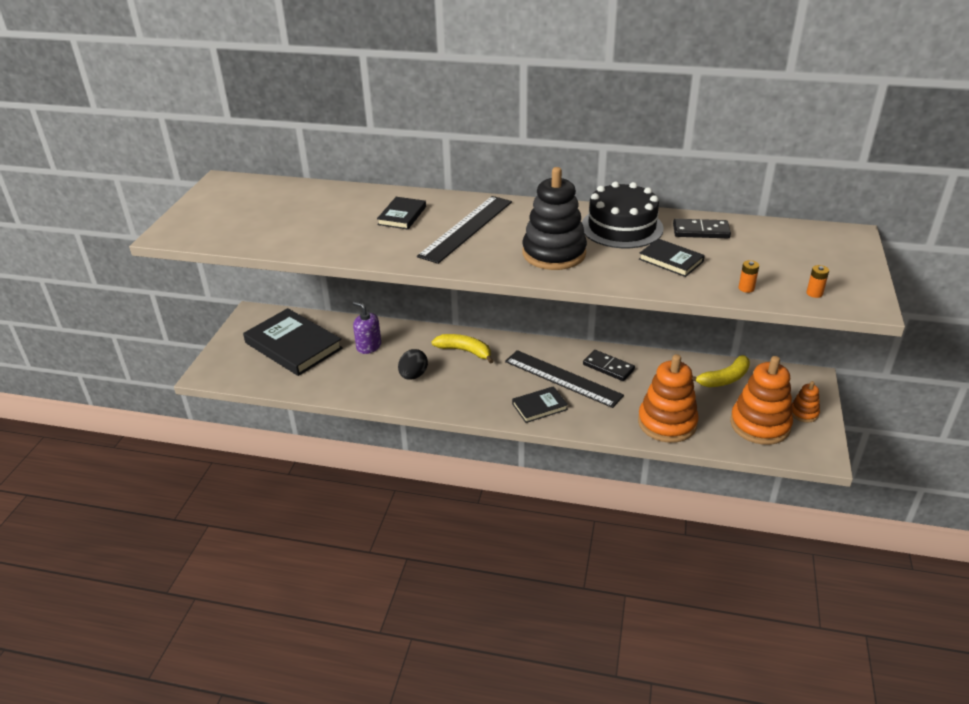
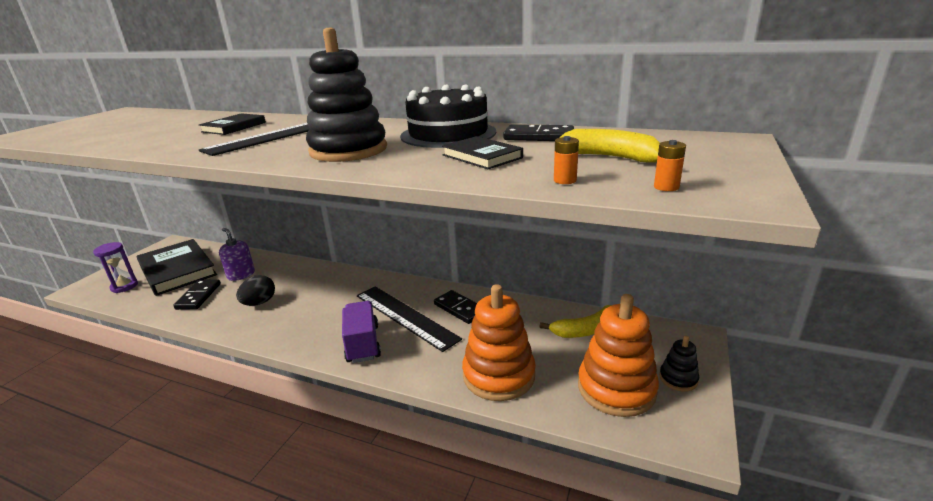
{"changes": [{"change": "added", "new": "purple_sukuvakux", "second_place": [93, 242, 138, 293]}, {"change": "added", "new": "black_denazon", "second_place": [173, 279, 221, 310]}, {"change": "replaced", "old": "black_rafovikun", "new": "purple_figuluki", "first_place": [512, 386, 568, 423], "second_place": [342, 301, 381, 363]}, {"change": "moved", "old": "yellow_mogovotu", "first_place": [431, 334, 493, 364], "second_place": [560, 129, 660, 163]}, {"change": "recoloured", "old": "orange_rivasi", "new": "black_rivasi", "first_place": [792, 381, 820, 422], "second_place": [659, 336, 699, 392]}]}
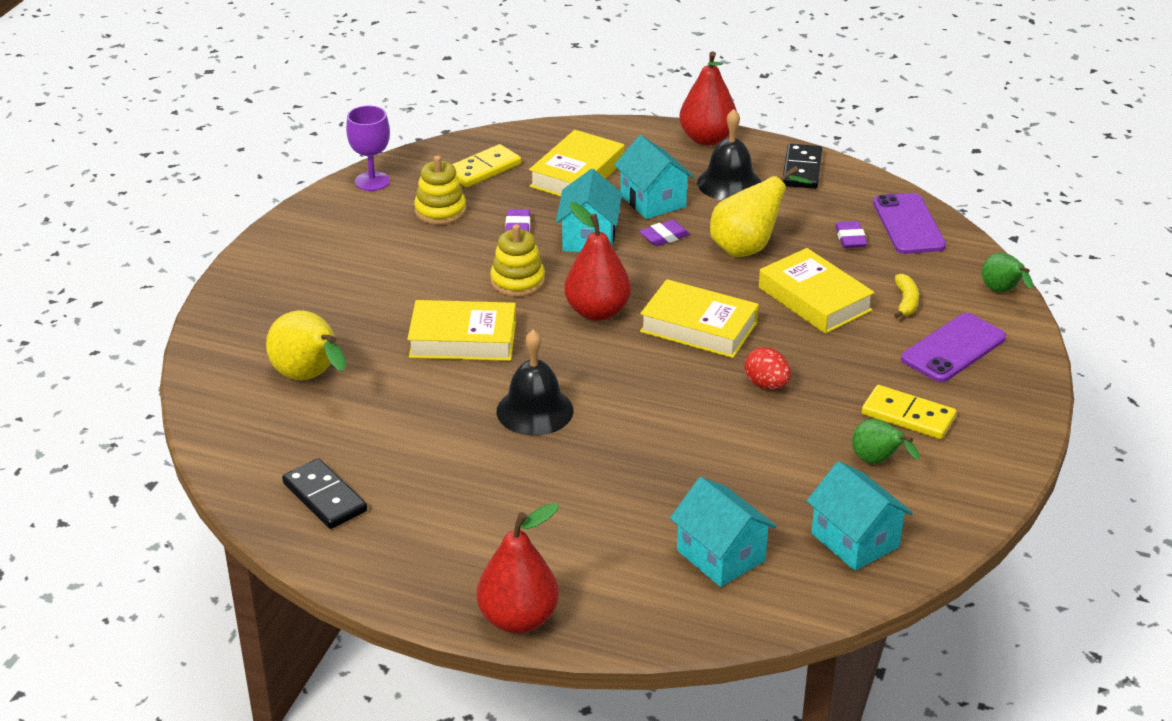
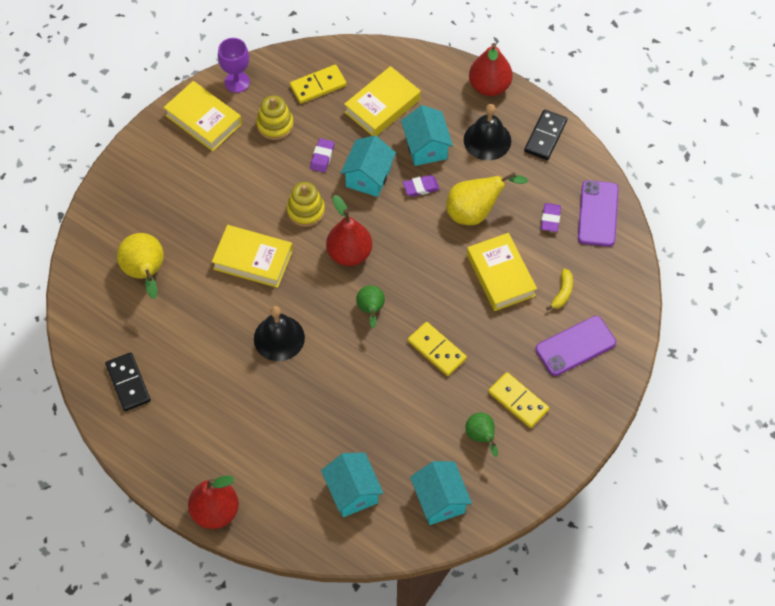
{"changes": [{"change": "moved", "old": "yellow_rafovikun", "first_place": [640, 279, 759, 358], "second_place": [164, 81, 242, 151]}, {"change": "moved", "old": "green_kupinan", "first_place": [982, 253, 1033, 292], "second_place": [356, 285, 385, 328]}, {"change": "replaced", "old": "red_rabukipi", "new": "yellow_denazon", "first_place": [744, 347, 791, 389], "second_place": [408, 322, 467, 376]}]}
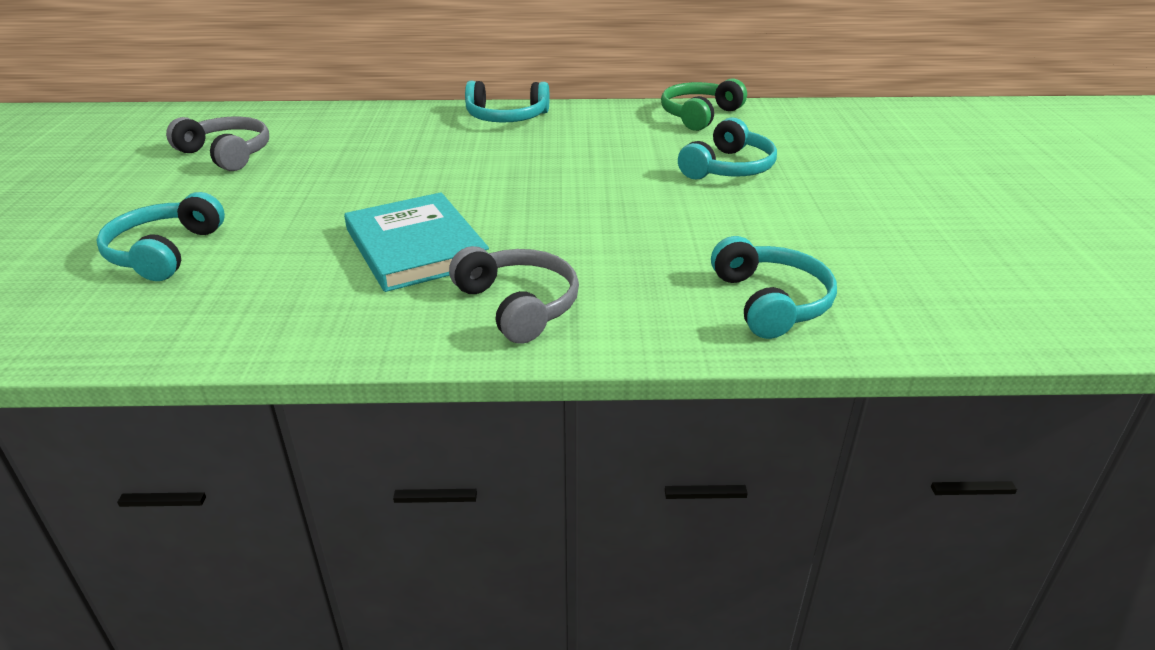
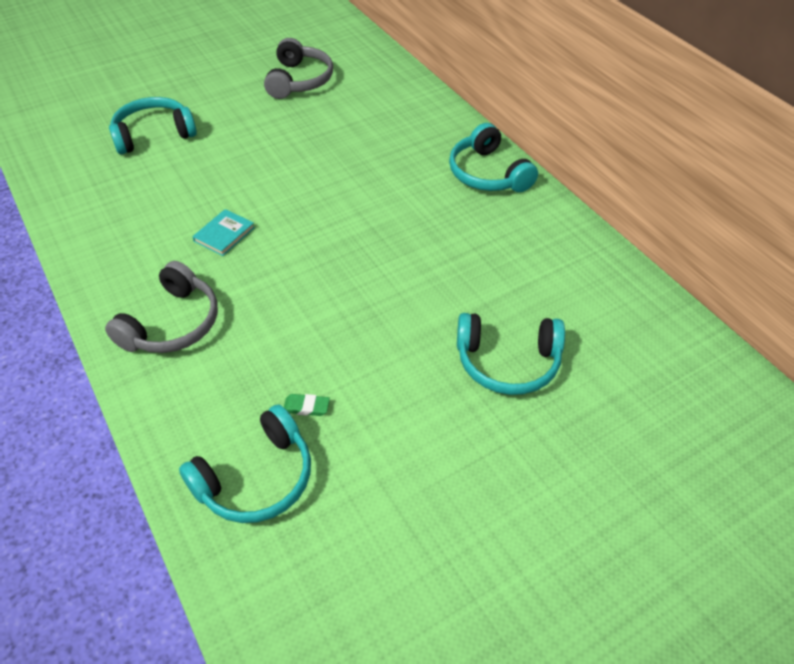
{"changes": [{"change": "resized", "old": "turquoise_rafovikun", "first_place": [344, 192, 489, 292], "second_place": [192, 209, 255, 256], "factor": 0.45}, {"change": "added", "new": "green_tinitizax", "second_place": [284, 394, 330, 416]}, {"change": "removed", "old": "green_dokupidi", "first_place": [661, 78, 747, 131]}]}
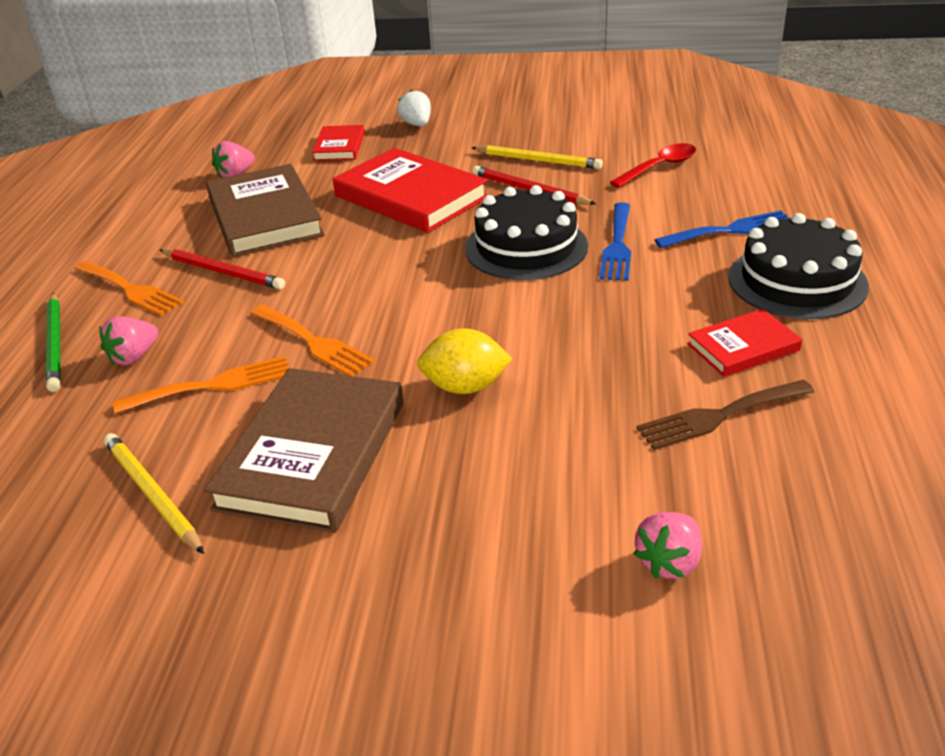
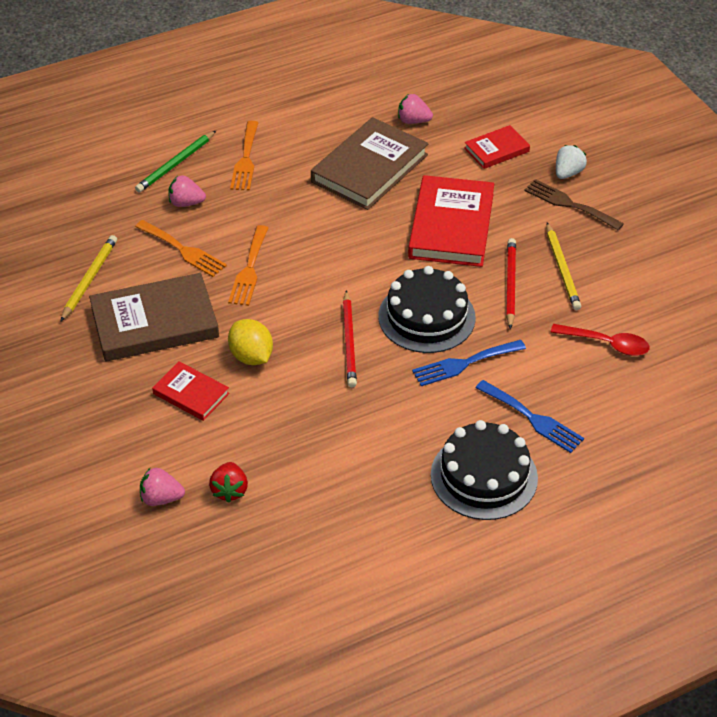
{"changes": [{"change": "moved", "old": "red_rafovikun", "first_place": [687, 309, 802, 377], "second_place": [152, 361, 230, 421]}, {"change": "added", "new": "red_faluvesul", "second_place": [209, 462, 248, 503]}, {"change": "moved", "old": "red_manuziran", "first_place": [160, 249, 285, 289], "second_place": [343, 290, 357, 388]}, {"change": "moved", "old": "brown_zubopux", "first_place": [636, 380, 814, 450], "second_place": [524, 179, 624, 230]}]}
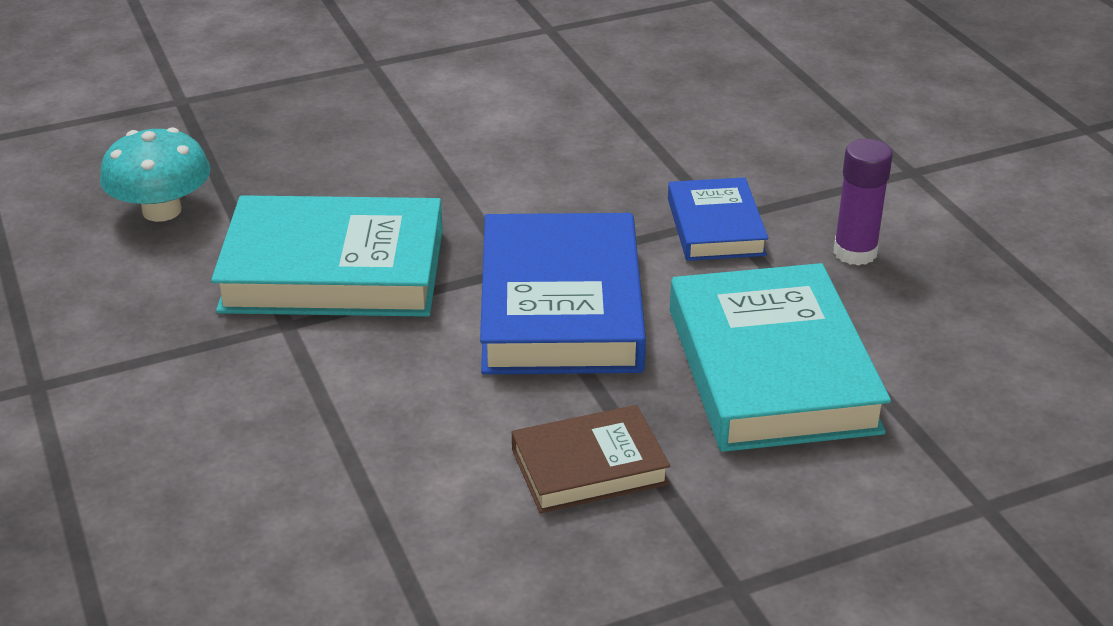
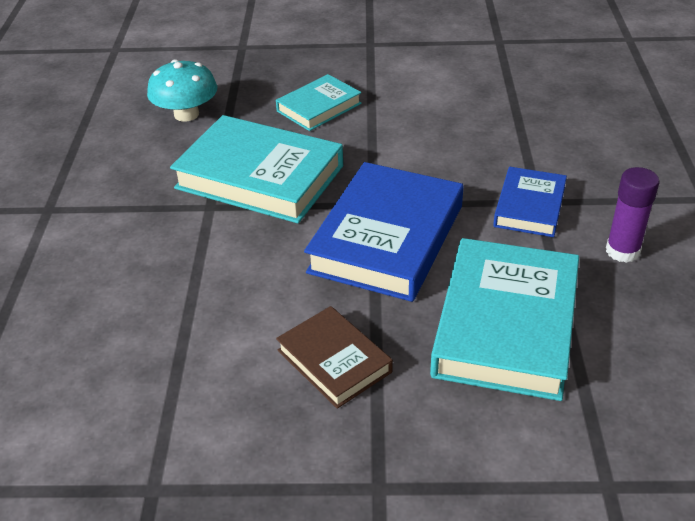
{"changes": [{"change": "added", "new": "turquoise_rafovikun", "second_place": [276, 74, 362, 131]}, {"change": "turned", "old": "brown_rafovikun", "first_place": [511, 405, 670, 513], "second_place": [276, 306, 393, 409], "degrees": 45}]}
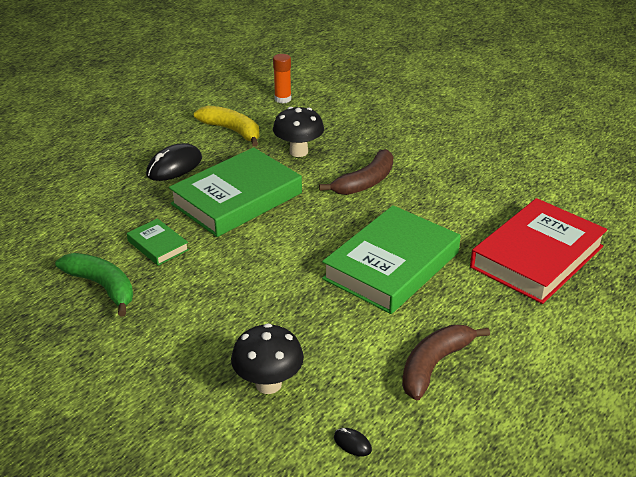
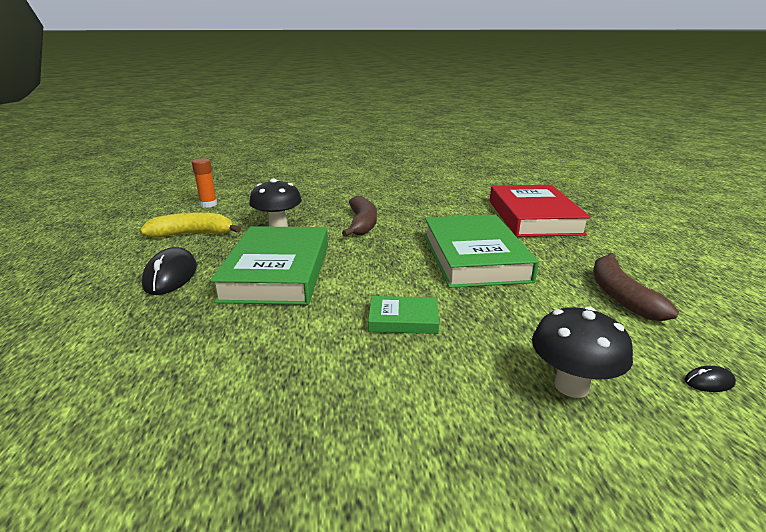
{"changes": [{"change": "moved", "old": "green_rafovikun", "first_place": [127, 218, 189, 266], "second_place": [368, 296, 439, 334]}, {"change": "removed", "old": "green_mogovotu", "first_place": [55, 253, 133, 317]}]}
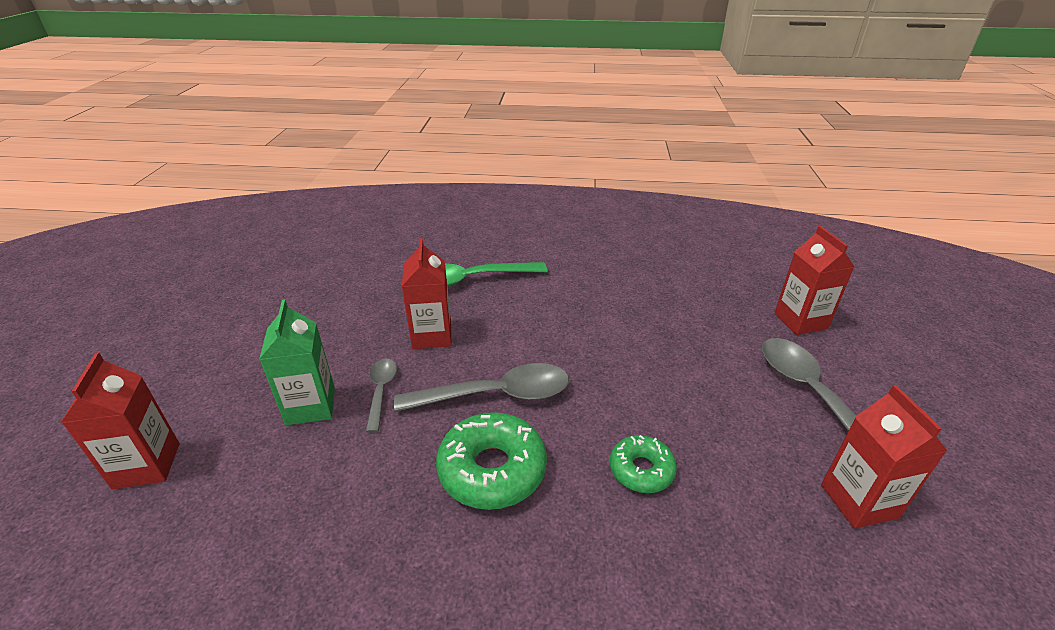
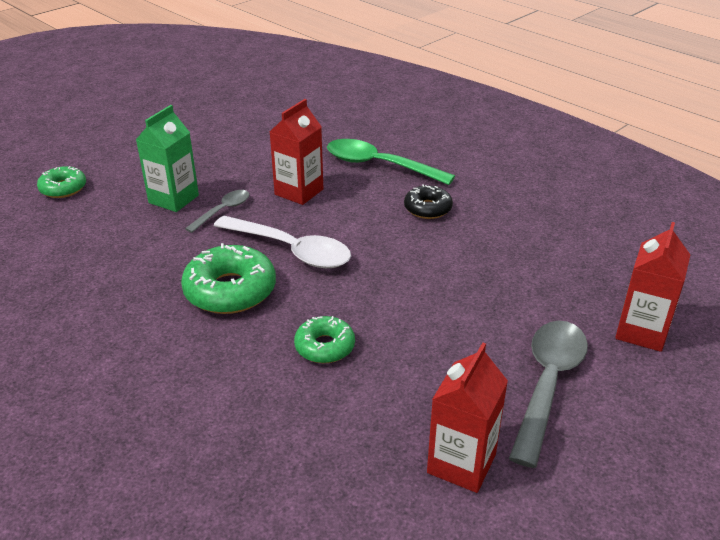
{"changes": [{"change": "replaced", "old": "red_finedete", "new": "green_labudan", "first_place": [62, 352, 179, 490], "second_place": [37, 166, 86, 198]}, {"change": "recoloured", "old": "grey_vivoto", "new": "white_vivoto", "first_place": [394, 363, 569, 412], "second_place": [214, 216, 351, 268]}, {"change": "added", "new": "black_labudan", "second_place": [404, 184, 453, 219]}]}
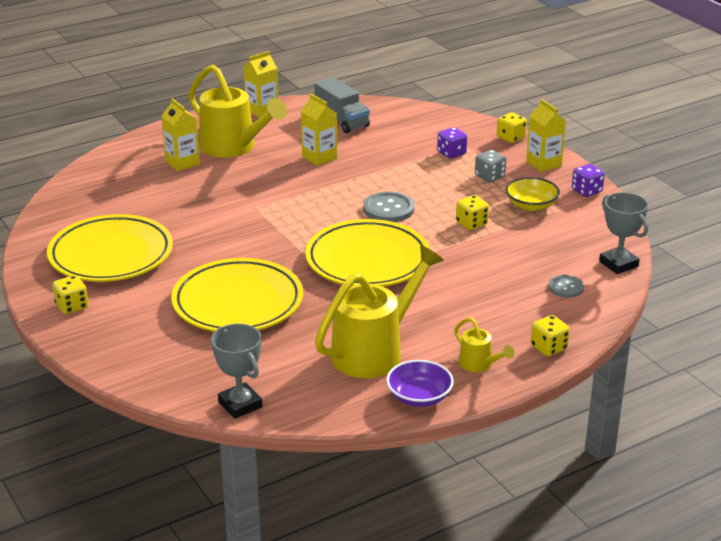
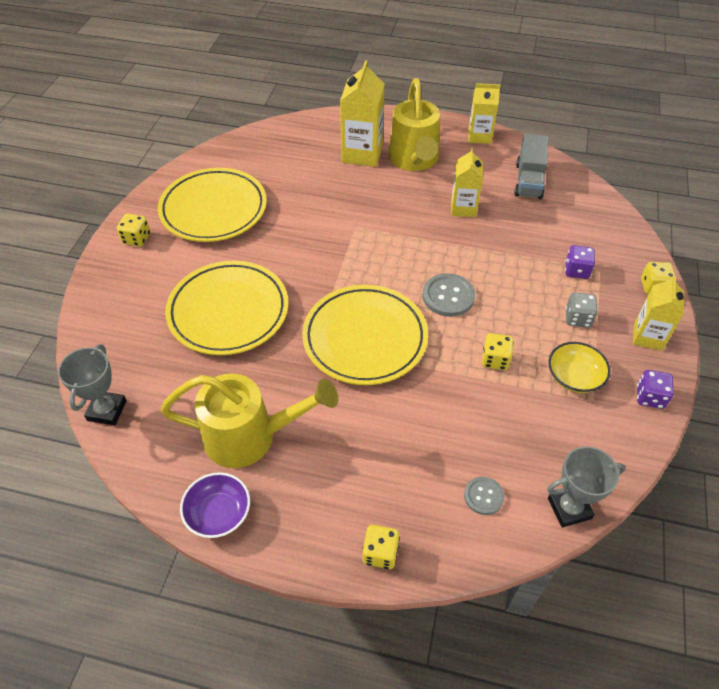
{"changes": [{"change": "resized", "old": "yellow_finedete", "first_place": [162, 98, 200, 171], "second_place": [340, 60, 385, 167], "factor": 1.53}, {"change": "turned", "old": "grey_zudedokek", "first_place": [599, 192, 648, 274], "second_place": [547, 446, 626, 528], "degrees": 60}, {"change": "removed", "old": "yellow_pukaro", "first_place": [454, 317, 514, 372]}]}
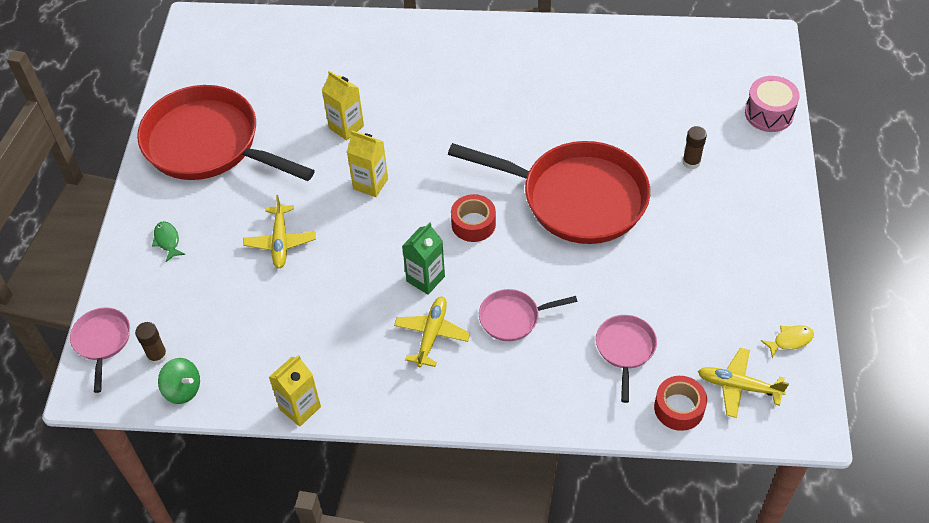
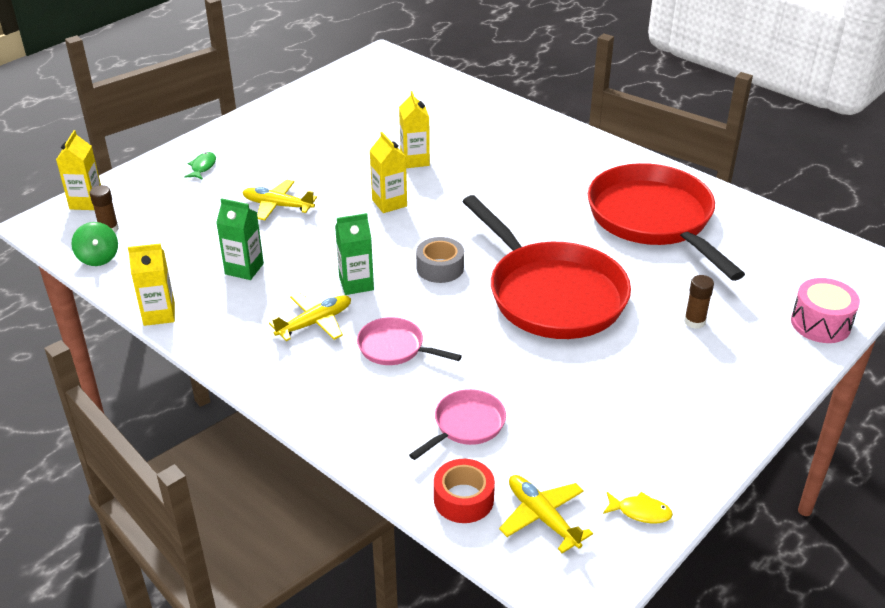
{"changes": [{"change": "replaced", "old": "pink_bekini", "new": "yellow_finedete", "first_place": [70, 307, 130, 393], "second_place": [56, 130, 101, 210]}, {"change": "added", "new": "green_finedete", "second_place": [216, 198, 264, 280]}, {"change": "turned", "old": "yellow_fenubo", "first_place": [243, 195, 316, 268], "second_place": [242, 180, 317, 220], "degrees": 75}, {"change": "recoloured", "old": "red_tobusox", "new": "grey_tobusox", "first_place": [451, 194, 496, 242], "second_place": [416, 237, 464, 283]}, {"change": "moved", "old": "red_bekini", "first_place": [137, 85, 315, 181], "second_place": [588, 163, 745, 281]}]}
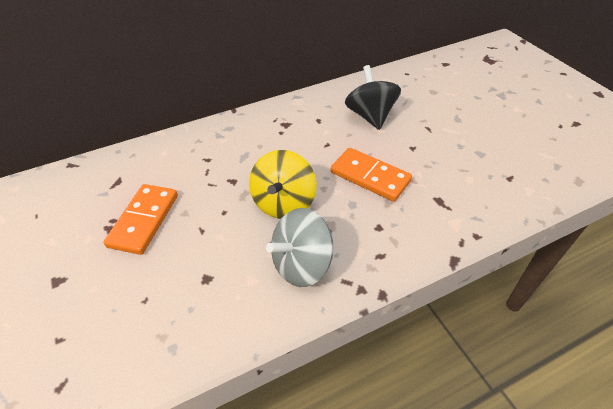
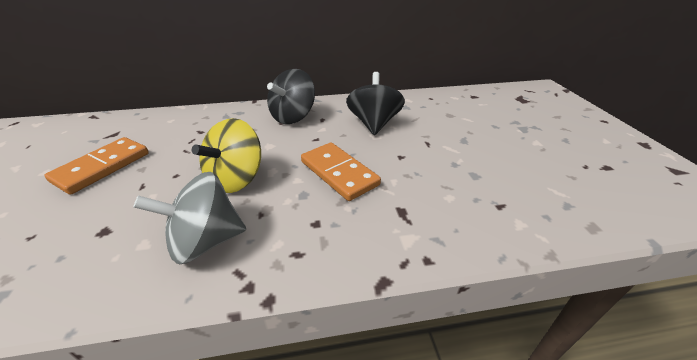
{"changes": [{"change": "added", "new": "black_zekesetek", "second_place": [267, 69, 315, 124]}]}
